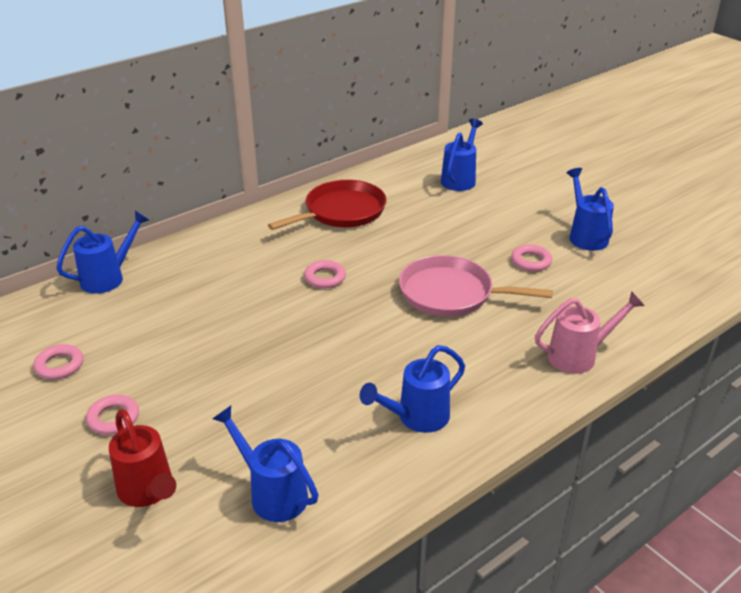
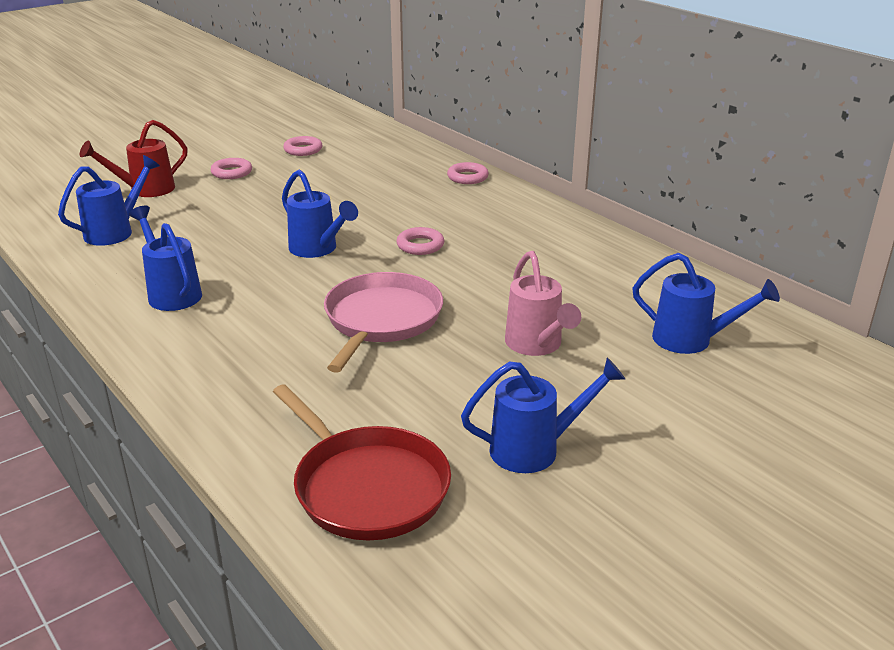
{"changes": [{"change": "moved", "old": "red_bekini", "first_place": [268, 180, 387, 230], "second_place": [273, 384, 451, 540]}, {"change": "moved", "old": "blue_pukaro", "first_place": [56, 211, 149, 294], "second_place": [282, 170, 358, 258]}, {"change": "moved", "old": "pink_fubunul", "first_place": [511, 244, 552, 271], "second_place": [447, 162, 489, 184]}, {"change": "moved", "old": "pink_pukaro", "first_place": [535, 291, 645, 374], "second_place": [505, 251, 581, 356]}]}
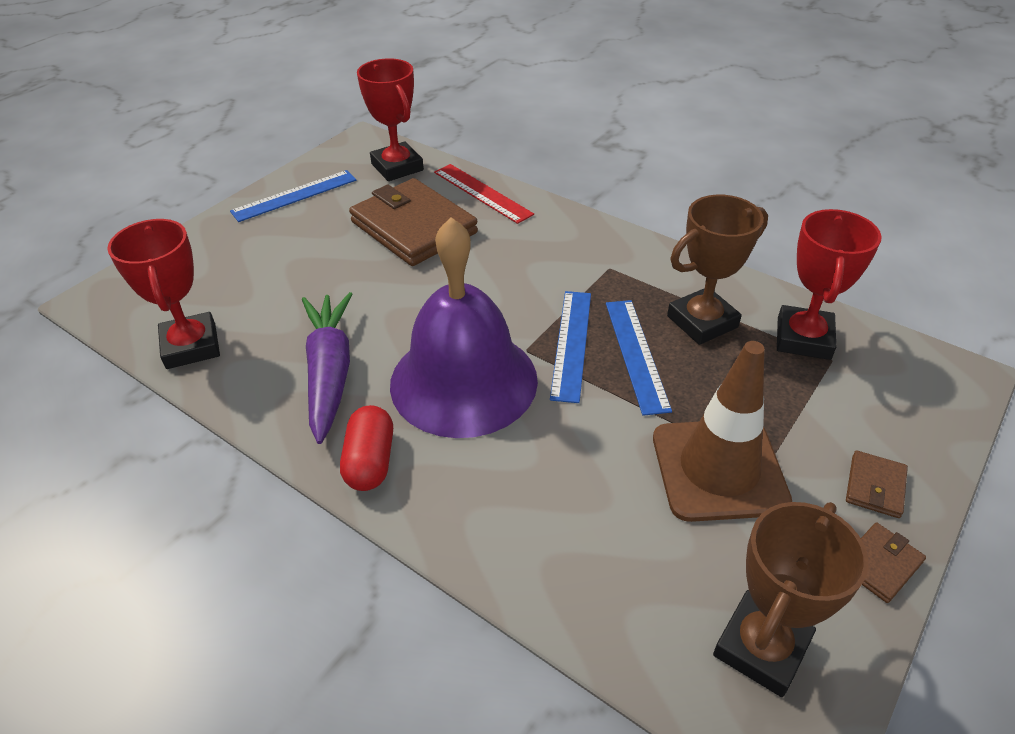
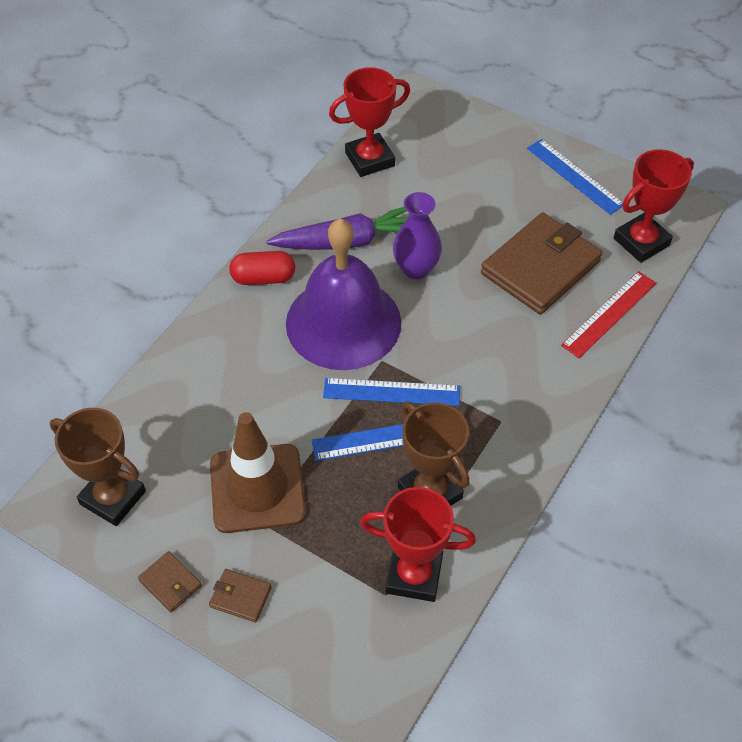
{"changes": [{"change": "added", "new": "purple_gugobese", "second_place": [393, 192, 442, 279]}]}
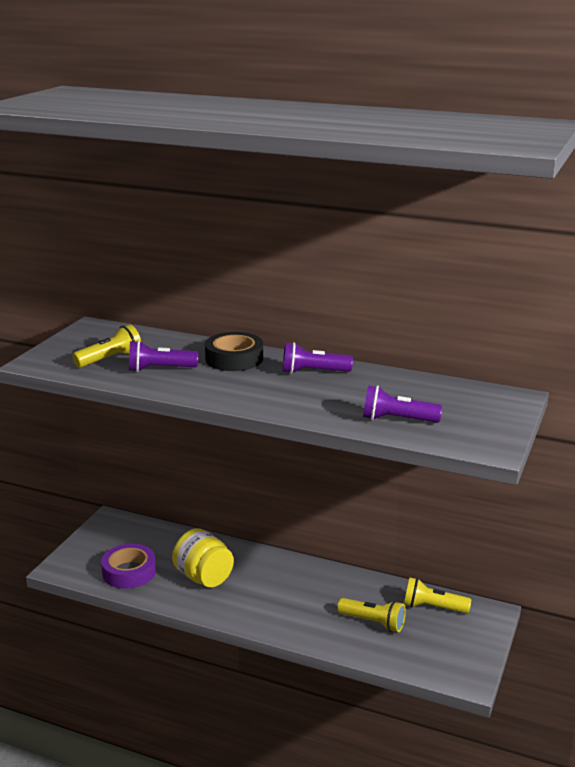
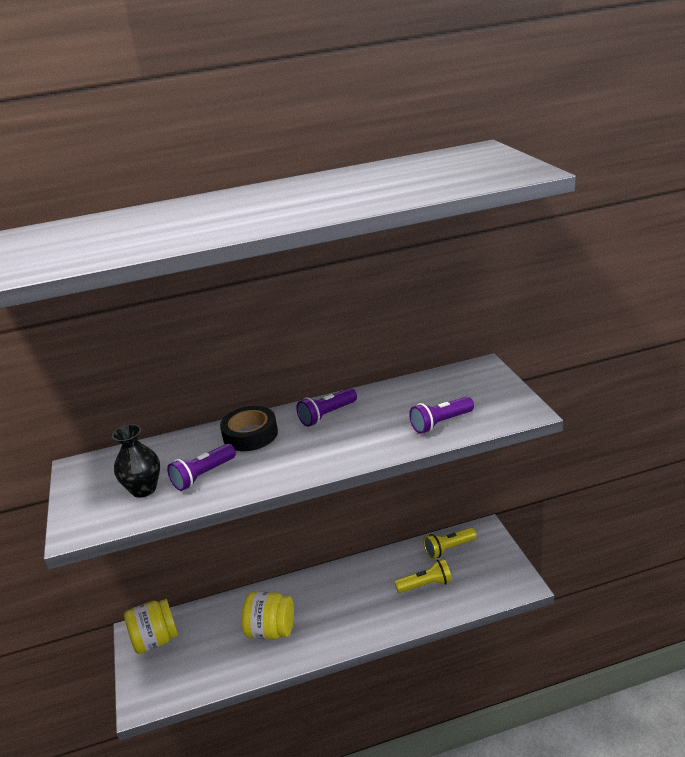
{"changes": [{"change": "replaced", "old": "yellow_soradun", "new": "black_gugobese", "first_place": [72, 324, 141, 368], "second_place": [112, 424, 160, 498]}, {"change": "added", "new": "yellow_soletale", "second_place": [124, 599, 178, 654]}, {"change": "removed", "old": "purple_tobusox", "first_place": [101, 544, 156, 589]}]}
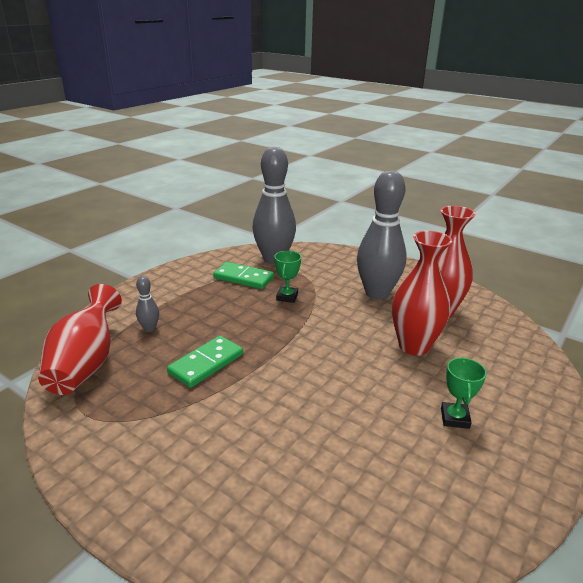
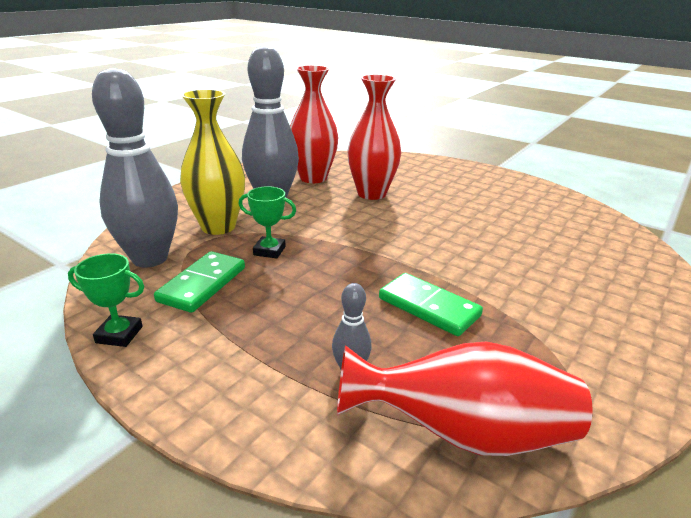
{"changes": [{"change": "moved", "old": "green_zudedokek", "first_place": [441, 357, 487, 429], "second_place": [68, 253, 144, 347]}, {"change": "added", "new": "yellow_gugobese", "second_place": [180, 89, 245, 235]}]}
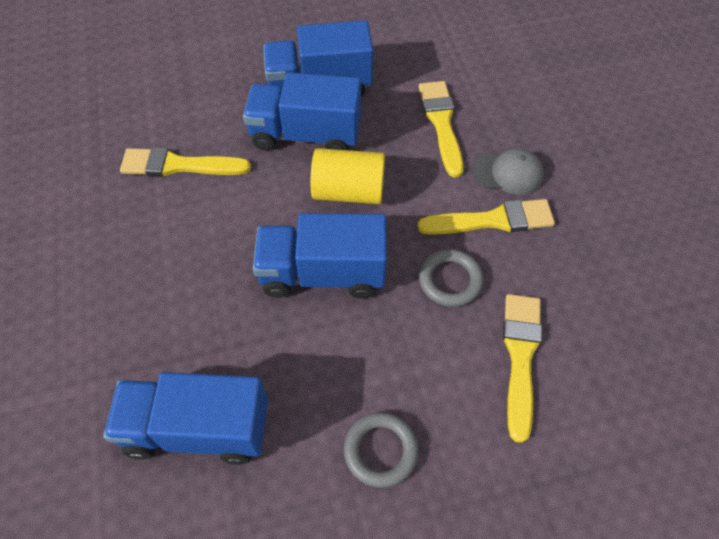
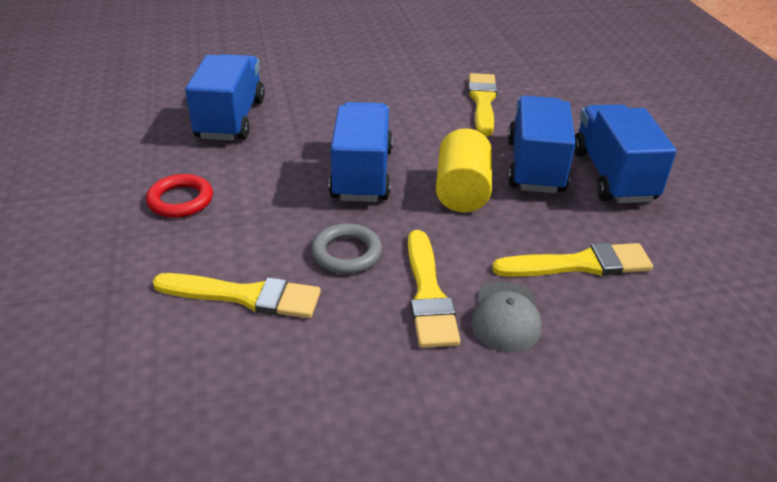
{"changes": [{"change": "recoloured", "old": "grey_fubunul", "new": "red_fubunul", "first_place": [344, 412, 419, 488], "second_place": [146, 174, 213, 218]}]}
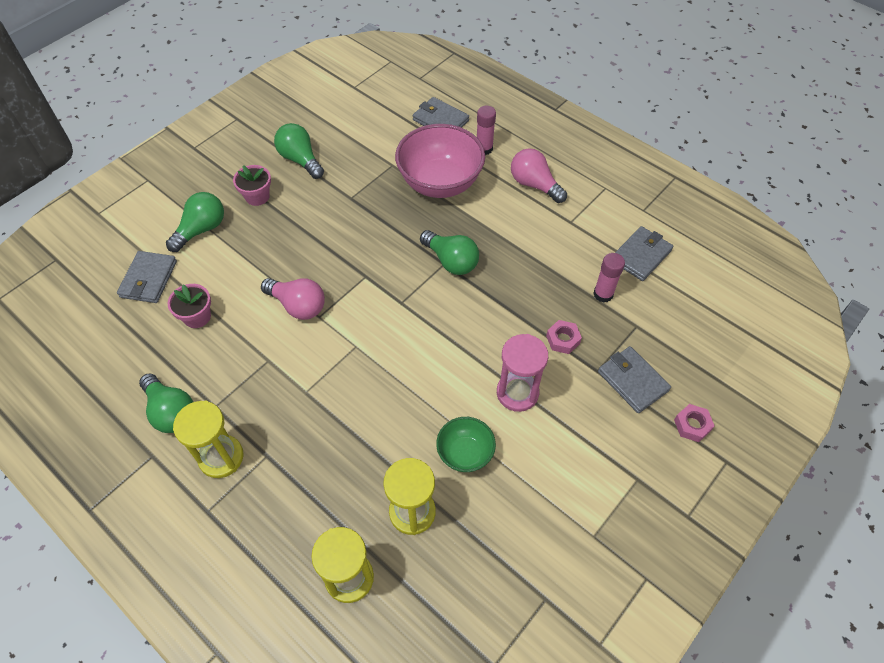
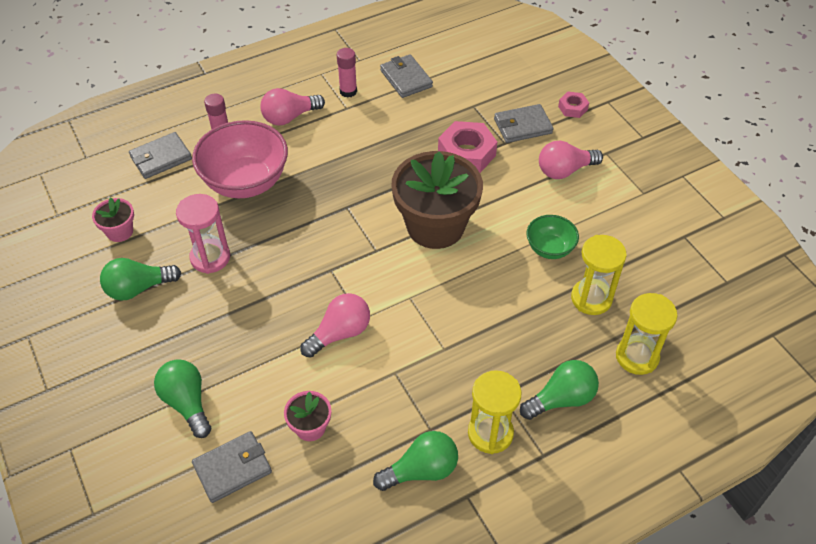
{"changes": [{"change": "moved", "old": "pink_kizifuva", "first_place": [233, 165, 271, 206], "second_place": [92, 197, 134, 242]}, {"change": "moved", "old": "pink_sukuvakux", "first_place": [497, 334, 548, 412], "second_place": [176, 194, 230, 274]}, {"change": "turned", "old": "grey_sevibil", "first_place": [117, 251, 177, 303], "second_place": [192, 431, 272, 503], "degrees": -60}, {"change": "moved", "old": "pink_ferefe", "first_place": [593, 253, 625, 303], "second_place": [337, 48, 357, 98]}, {"change": "added", "new": "brown_kizifuva", "second_place": [391, 151, 483, 249]}, {"change": "resized", "old": "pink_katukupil", "first_place": [546, 320, 582, 354], "second_place": [438, 121, 497, 173], "factor": 1.89}, {"change": "moved", "old": "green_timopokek", "first_place": [420, 230, 479, 275], "second_place": [520, 360, 599, 420]}, {"change": "added", "new": "pink_timopokek", "second_place": [539, 141, 603, 179]}]}
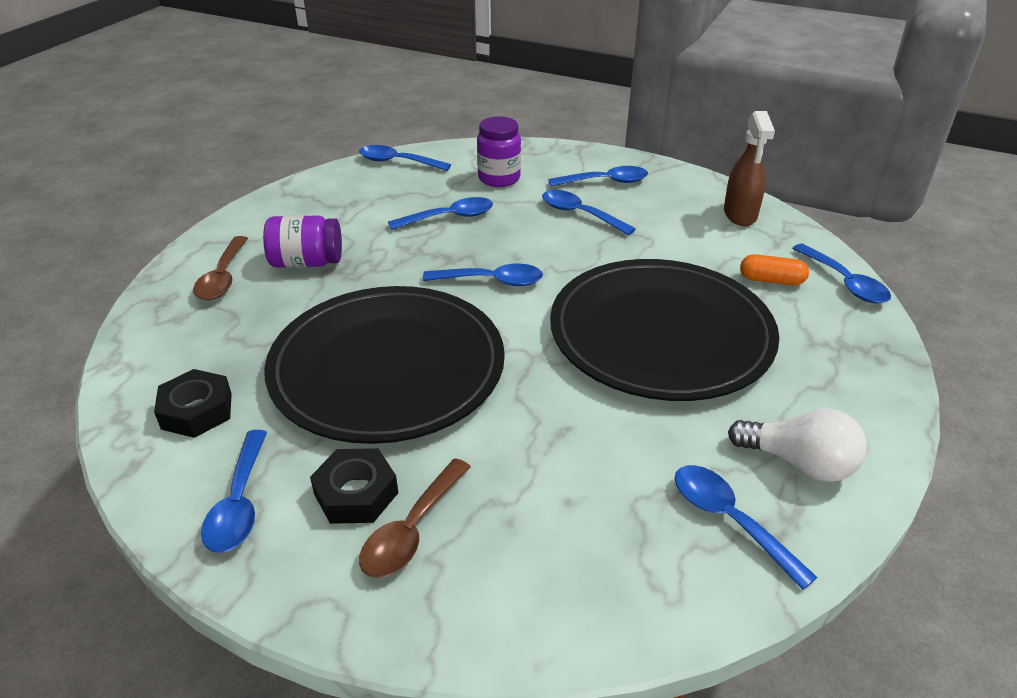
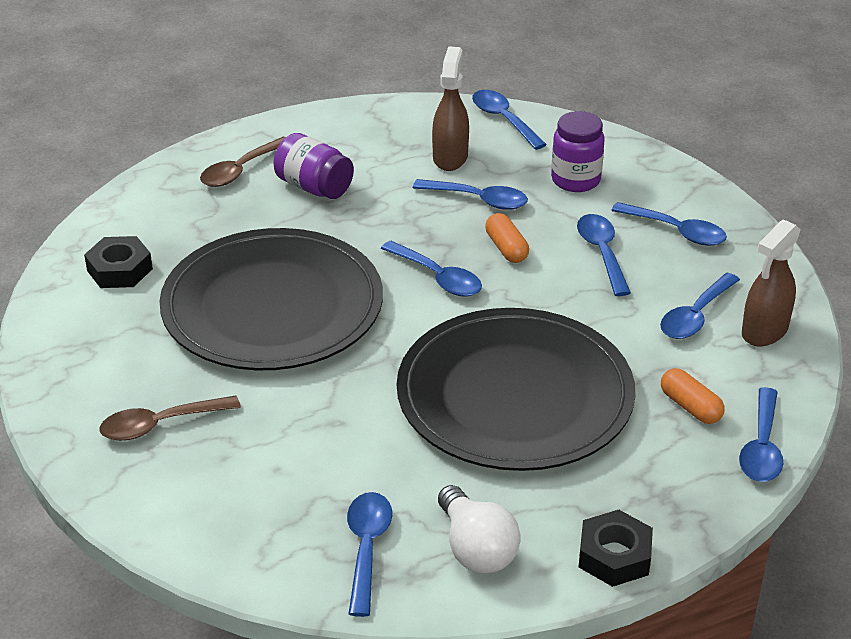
{"changes": [{"change": "added", "new": "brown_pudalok", "second_place": [432, 46, 469, 171]}, {"change": "added", "new": "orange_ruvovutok", "second_place": [485, 213, 529, 263]}, {"change": "moved", "old": "black_katukupil", "first_place": [310, 448, 398, 524], "second_place": [578, 510, 653, 587]}, {"change": "moved", "old": "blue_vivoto", "first_place": [201, 430, 267, 553], "second_place": [660, 273, 740, 339]}]}
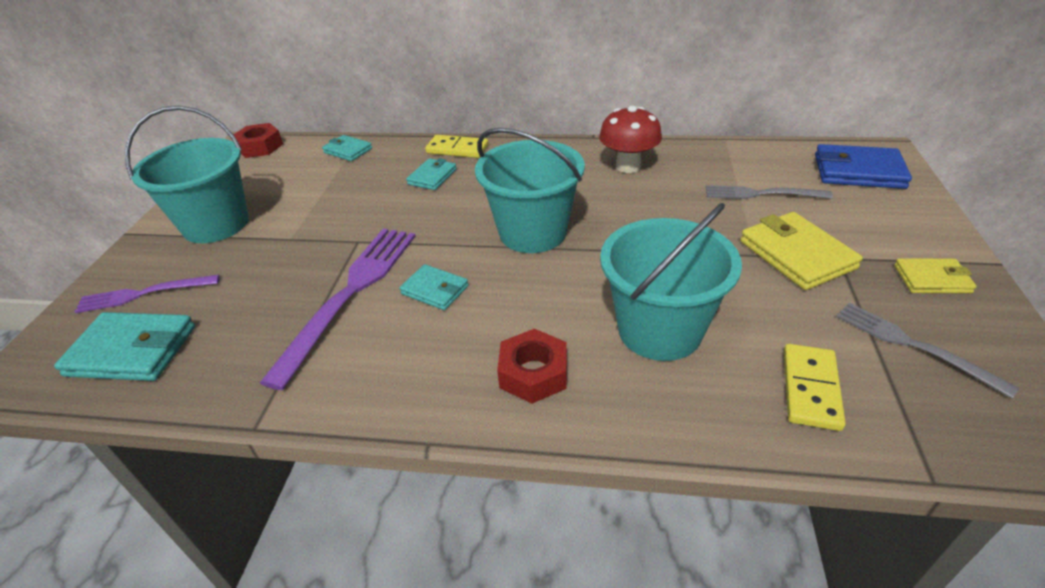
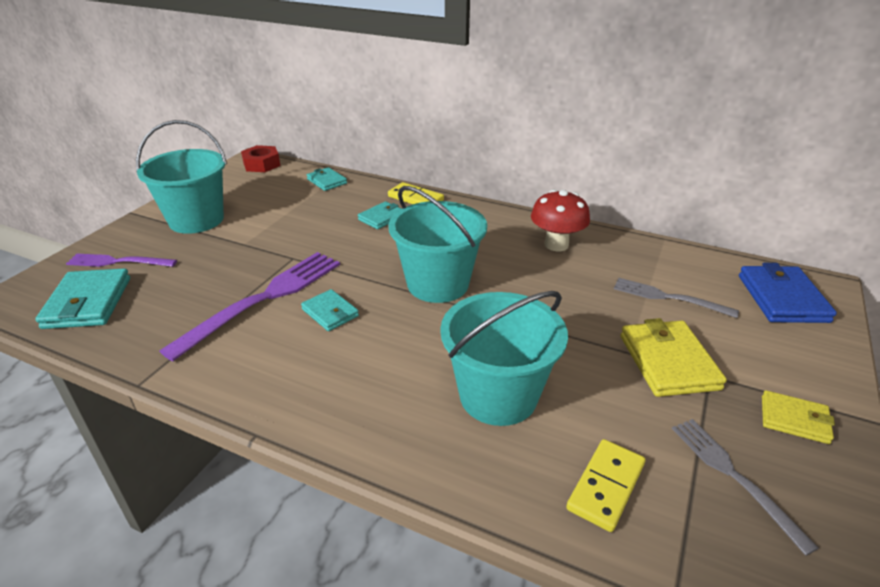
{"changes": [{"change": "turned", "old": "turquoise_sevibil", "first_place": [54, 312, 195, 381], "second_place": [35, 268, 130, 329], "degrees": 60}, {"change": "turned", "old": "blue_sevibil", "first_place": [815, 144, 912, 189], "second_place": [739, 263, 837, 323], "degrees": 60}, {"change": "removed", "old": "red_katukupil", "first_place": [497, 329, 567, 404]}]}
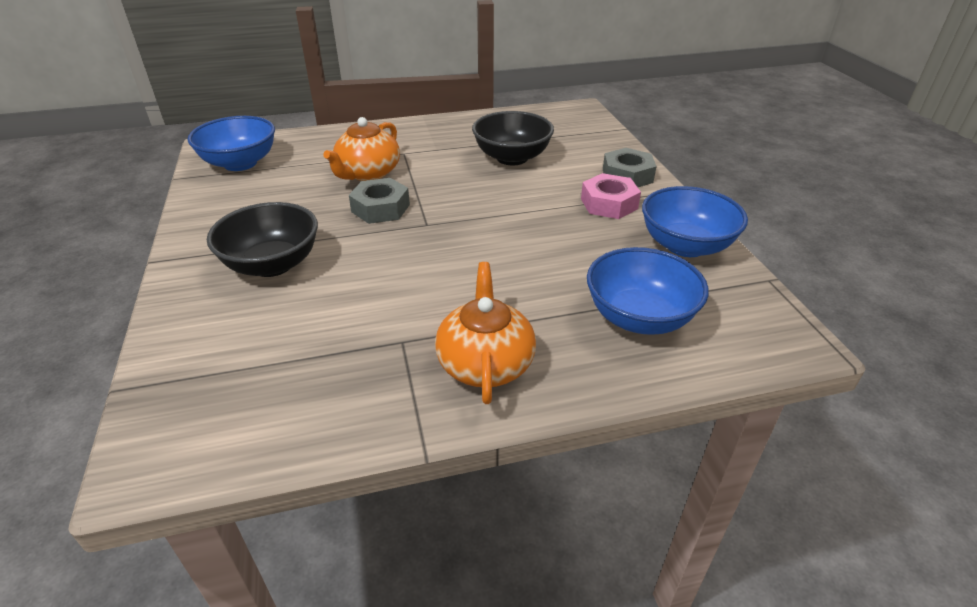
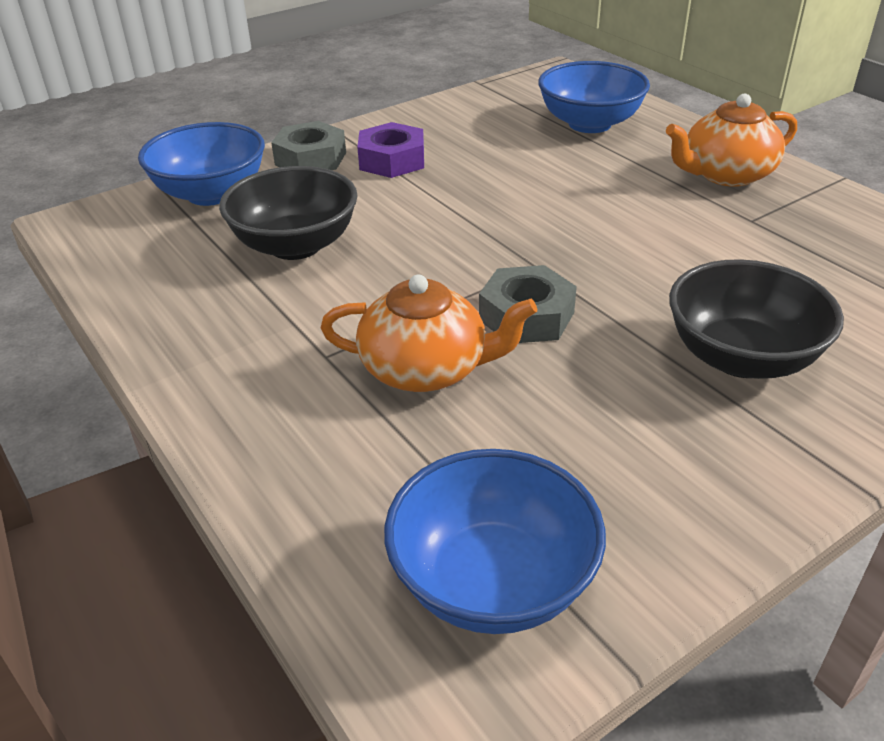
{"changes": [{"change": "moved", "old": "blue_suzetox", "first_place": [642, 186, 748, 257], "second_place": [138, 122, 265, 206]}, {"change": "recoloured", "old": "pink_katukupil", "new": "purple_katukupil", "first_place": [581, 173, 641, 219], "second_place": [357, 122, 424, 178]}]}
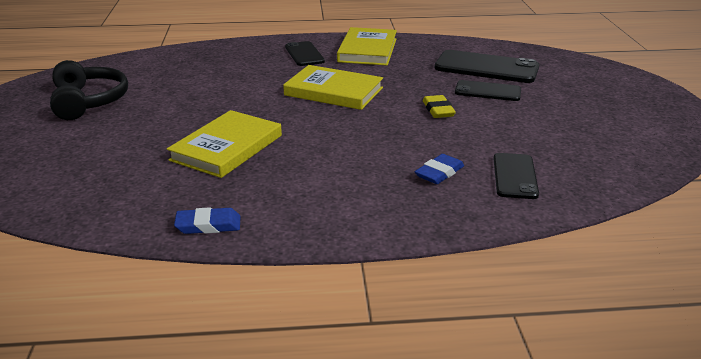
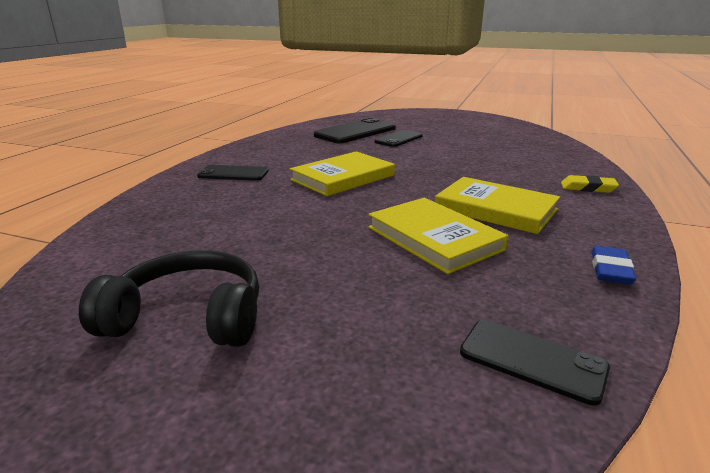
{"changes": [{"change": "moved", "old": "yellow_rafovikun", "first_place": [337, 27, 397, 66], "second_place": [435, 177, 560, 234]}, {"change": "moved", "old": "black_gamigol", "first_place": [494, 153, 539, 199], "second_place": [460, 320, 610, 406]}, {"change": "moved", "old": "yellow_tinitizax", "first_place": [423, 95, 456, 118], "second_place": [561, 175, 619, 193]}, {"change": "removed", "old": "blue_tinitizax", "first_place": [415, 154, 464, 184]}]}
